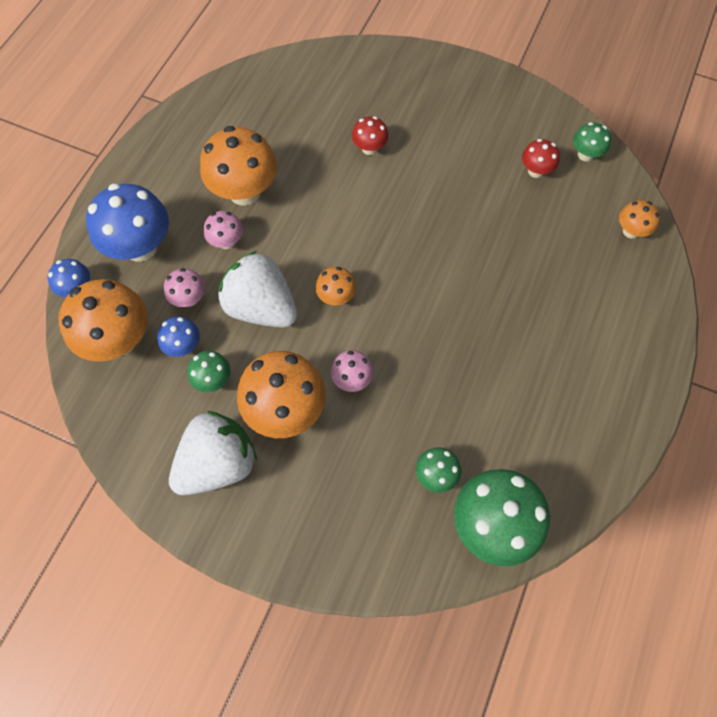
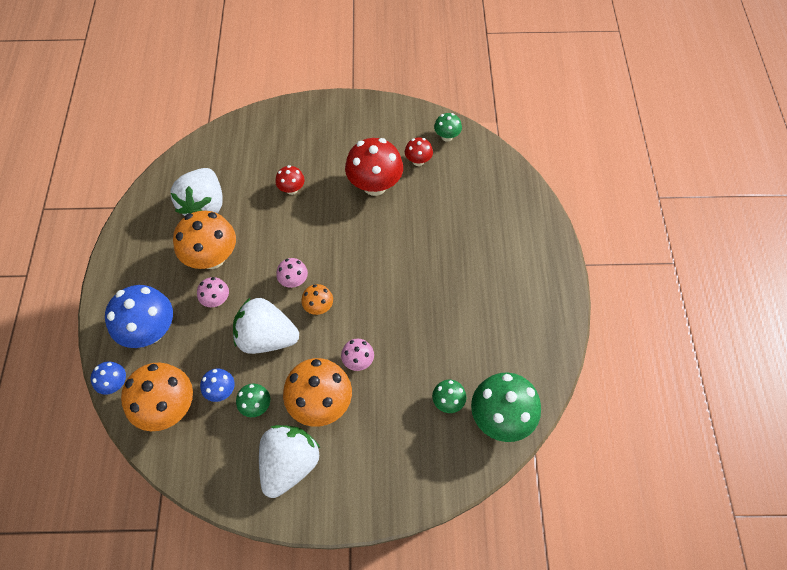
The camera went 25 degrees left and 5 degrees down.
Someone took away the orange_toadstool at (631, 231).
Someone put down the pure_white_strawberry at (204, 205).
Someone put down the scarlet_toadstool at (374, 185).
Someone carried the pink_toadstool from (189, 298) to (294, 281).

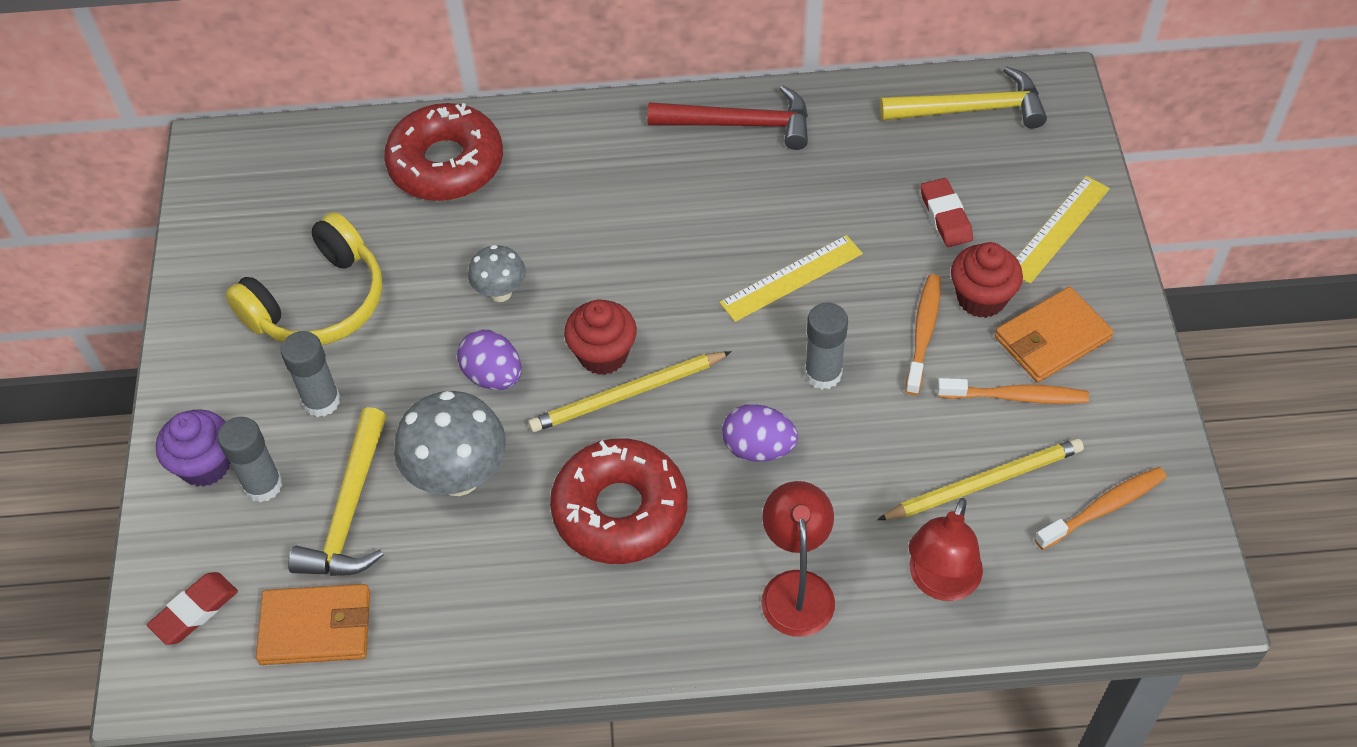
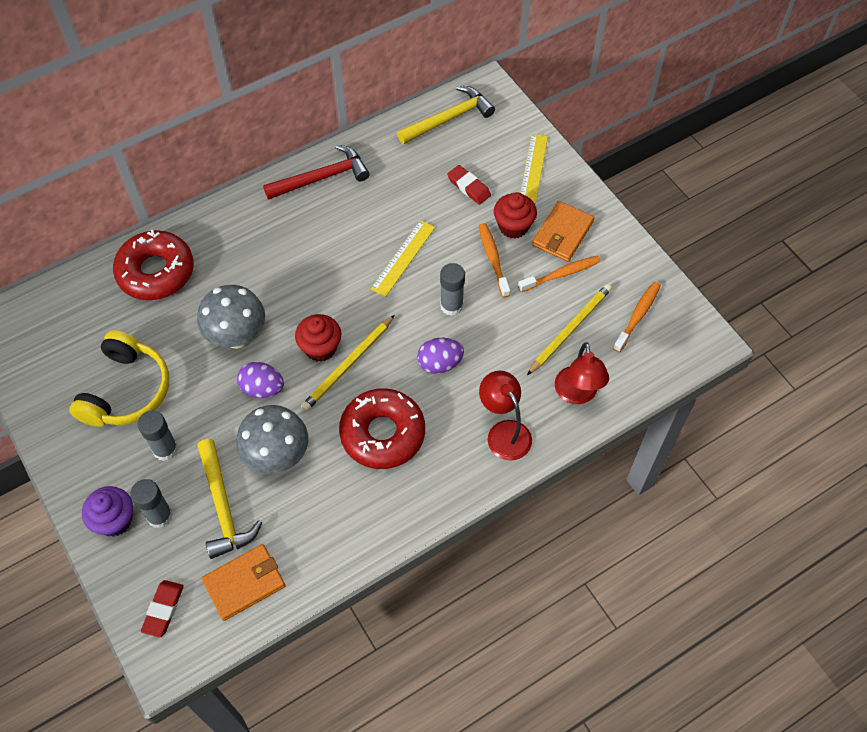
The camera went 30 degrees left and 5 degrees up.
Someone scaled the gray_toadstool at (500, 292) by 1.77.

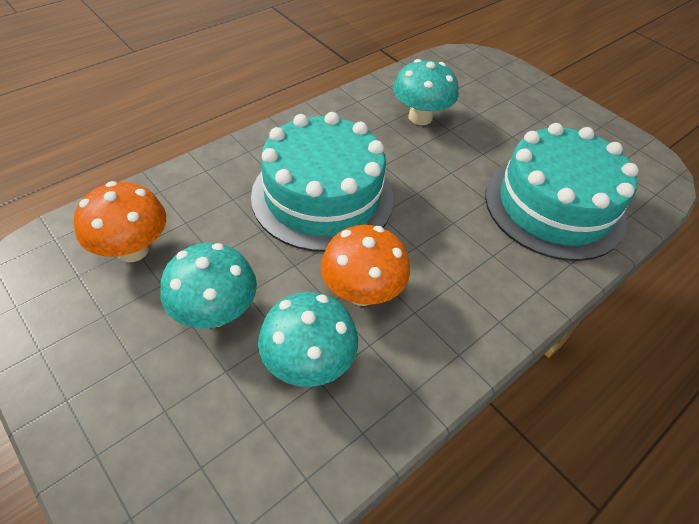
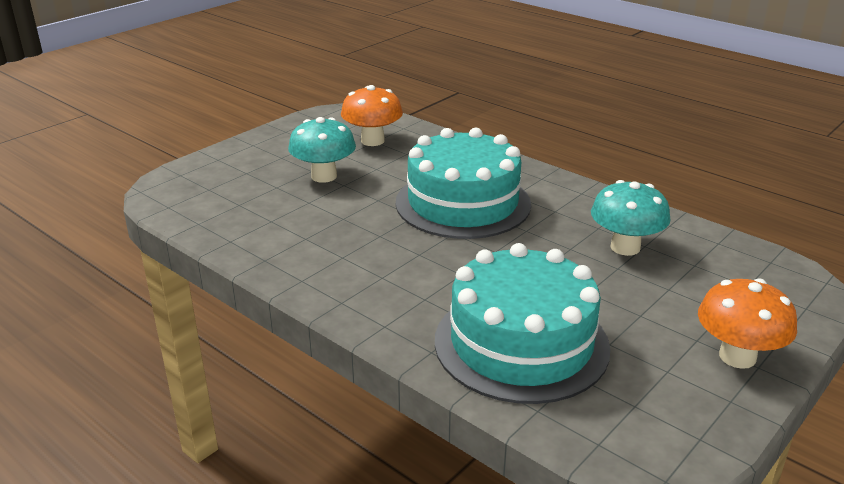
The camera went 85 degrees right and 20 degrees down.
Someone took away the aqua_toadstool at (308, 363).
Someone carried the orange_toadstool from (362, 292) to (737, 356).

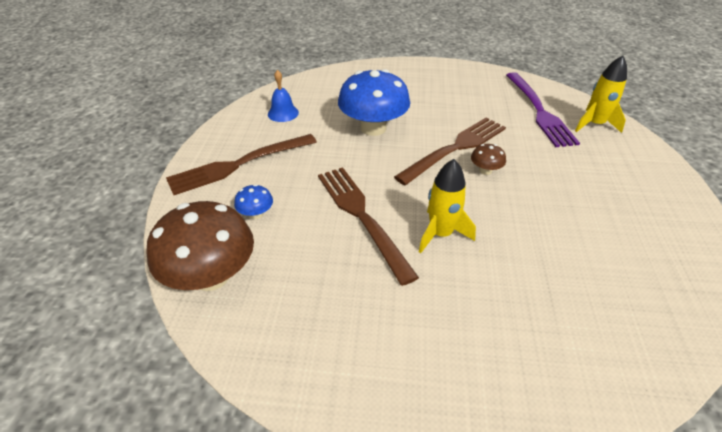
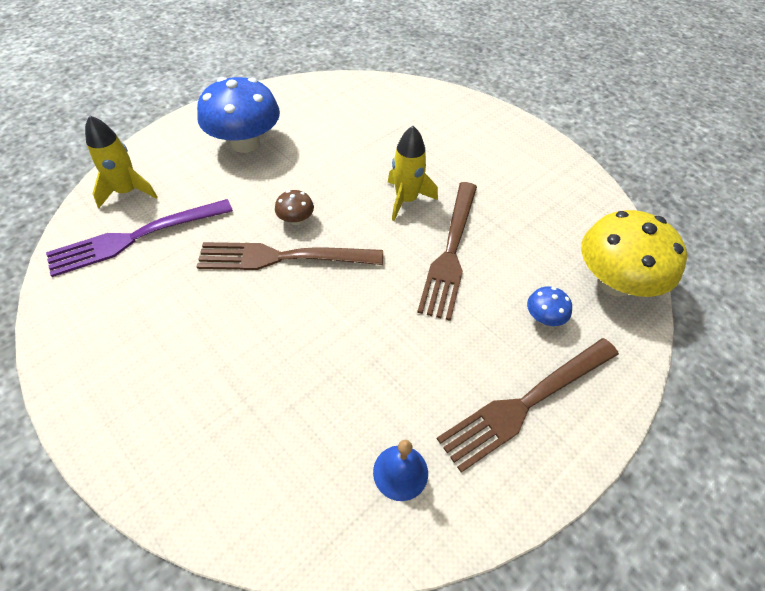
The camera went 140 degrees left and 10 degrees up.
Someone carried the blue_toadstool from (373, 128) to (245, 143).
Someone repainted the dark_brown_toadstool at (211, 276), which became the yellow_toadstool at (614, 282).
Someone rotated the dark_brown_table_fork at (238, 165) by 135 degrees clockwise.
Someone rotated the royal_purple_table_fork at (539, 111) by 150 degrees counterclockwise.

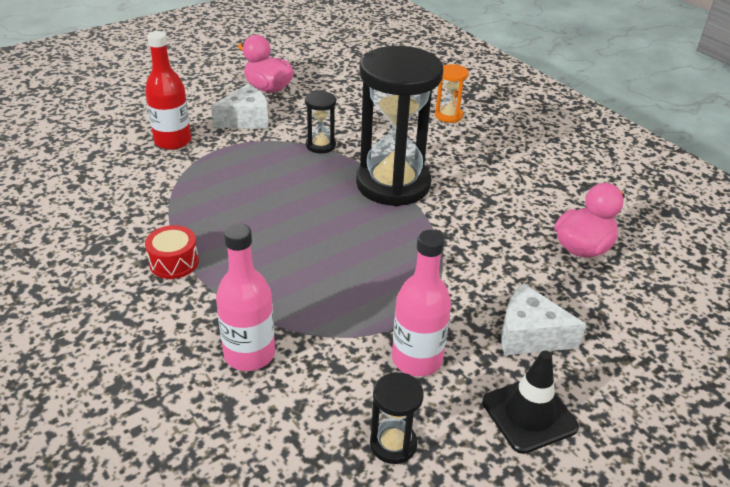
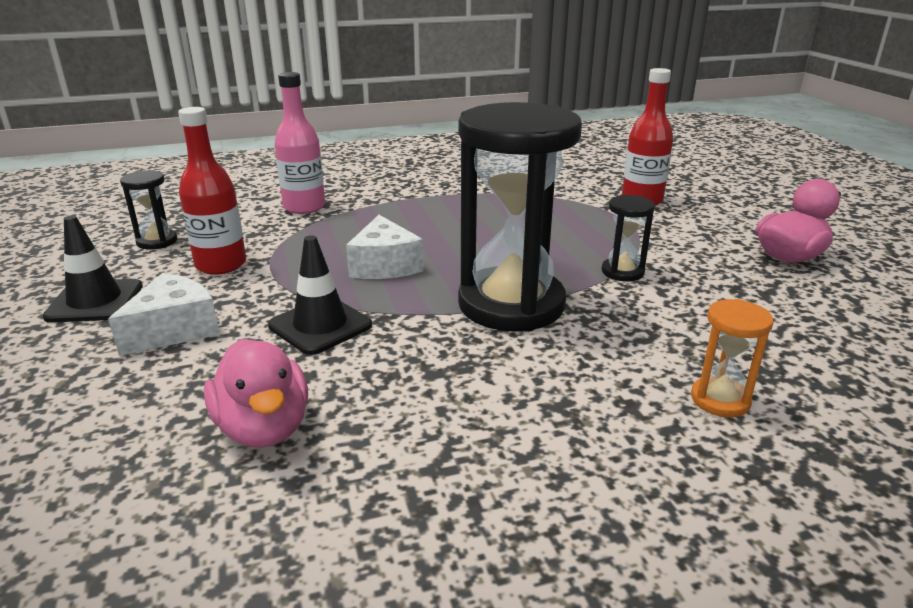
The camera went 110 degrees right and 10 degrees down.
Someone took away the scarlet_snare_drum at (174, 262).
Someone put down the ebony_safety_cone at (320, 325).
Someone carried the pure_white_piece_of_cheese from (246, 119) to (384, 265).
Someone repainted the pink_bottle at (417, 359), which became the scarlet_bottle at (221, 265).

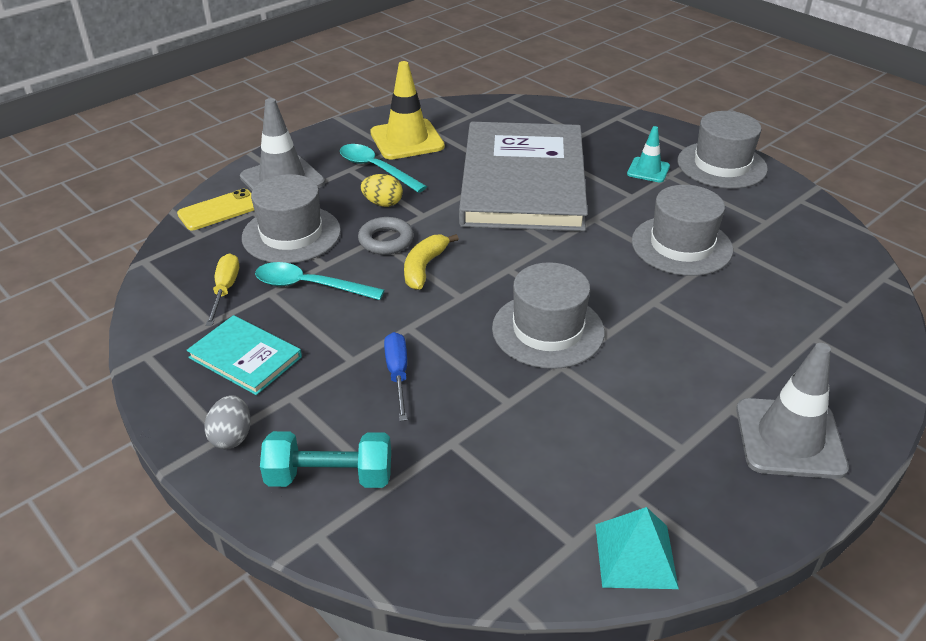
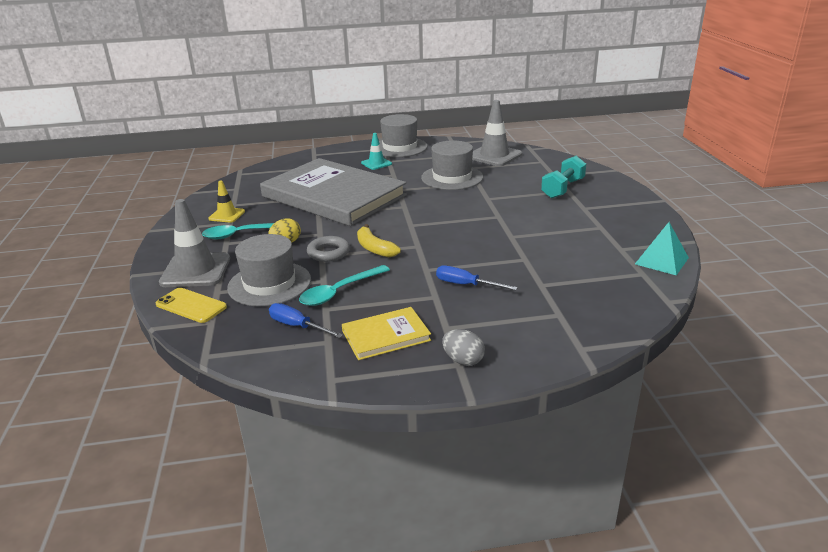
The camera went 55 degrees left and 10 degrees down.
Someone took away the gray_hat at (548, 330).
Someone carried the aqua_free_weight from (329, 477) to (563, 189).
Someone carried the gray_safety_cone from (789, 438) to (494, 156).
Someone repainted the aqua_hardcover at (245, 357), which became the yellow_hardcover at (386, 335).
Someone repainted the yellow_flat_screwdriver at (225, 290), which became the blue_flat_screwdriver at (297, 326).
Someone rotated the yellow_smartphone at (219, 210) by 60 degrees counterclockwise.
Someone scaled the yellow_safety_cone at (407, 140) by 0.56.

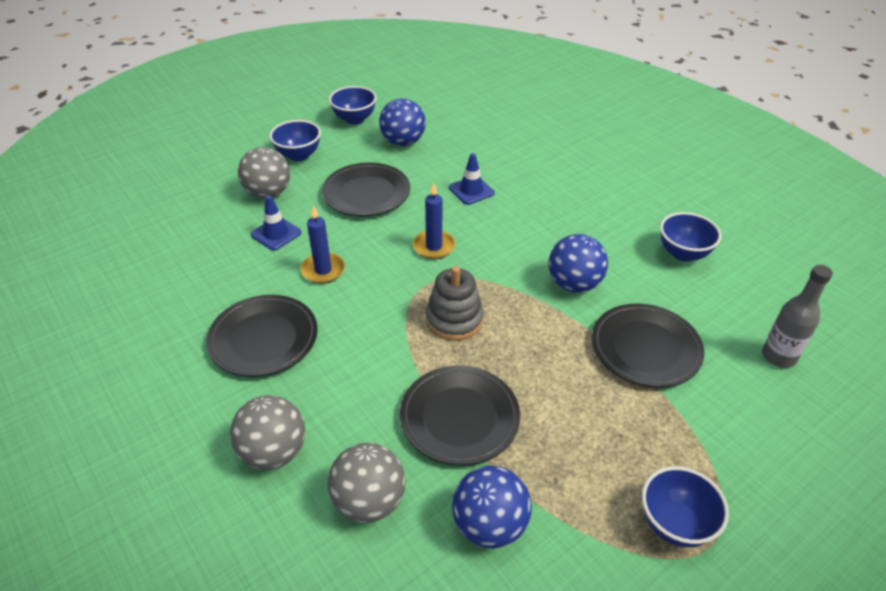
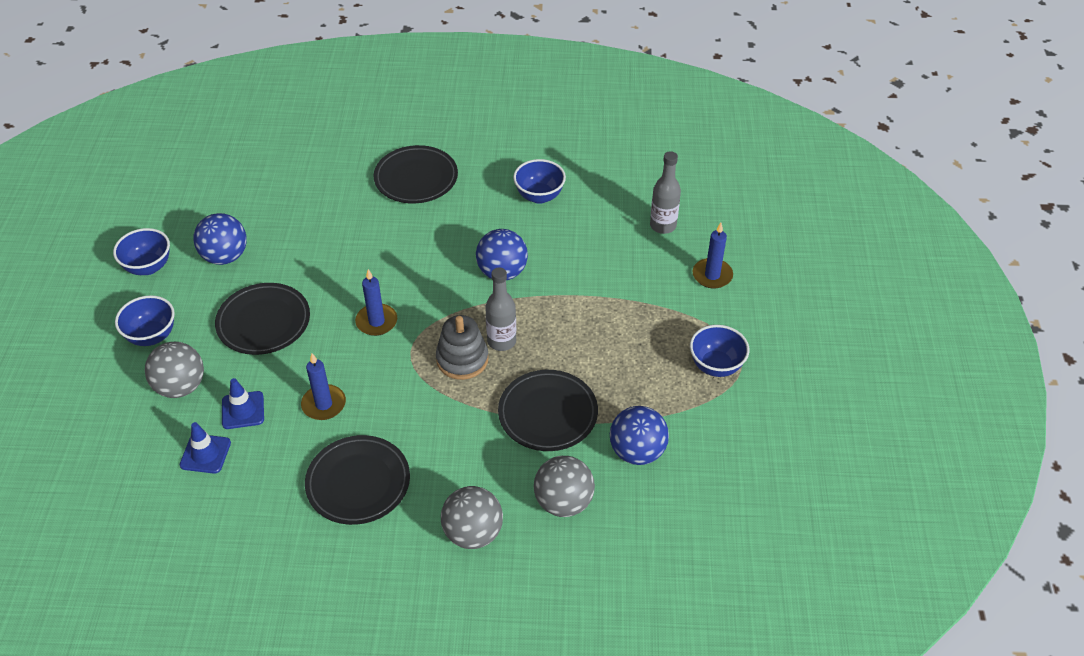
The camera went 50 degrees left and 5 degrees up.
Someone put down the gray_bottle at (501, 341).
Someone put down the blue_candle at (712, 275).
Someone carried the blue_safety_cone from (471, 190) to (205, 454).
Someone carried the ebony_plate from (645, 349) to (416, 178).

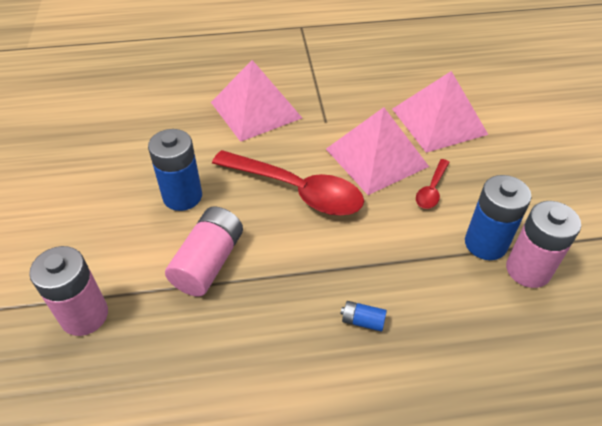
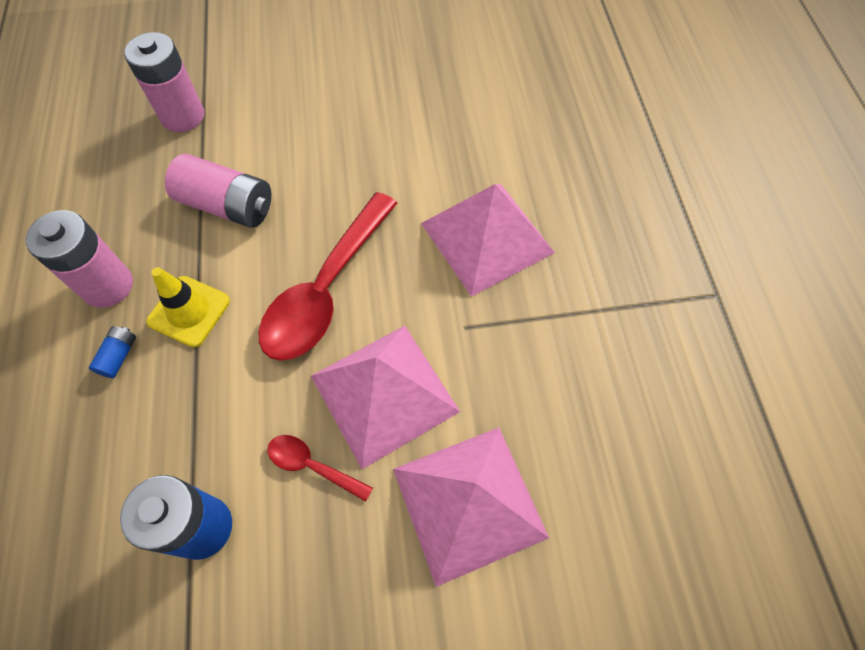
The camera went 90 degrees right and 15 degrees up.
Someone took away the blue_power_cell at (182, 196).
Someone put down the yellow_safety_cone at (189, 311).
Someone carried the pink_power_cell from (528, 270) to (108, 286).

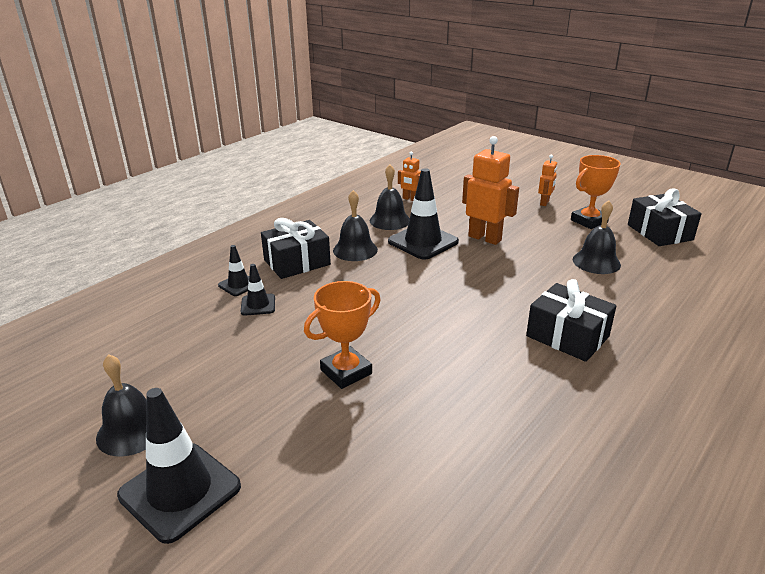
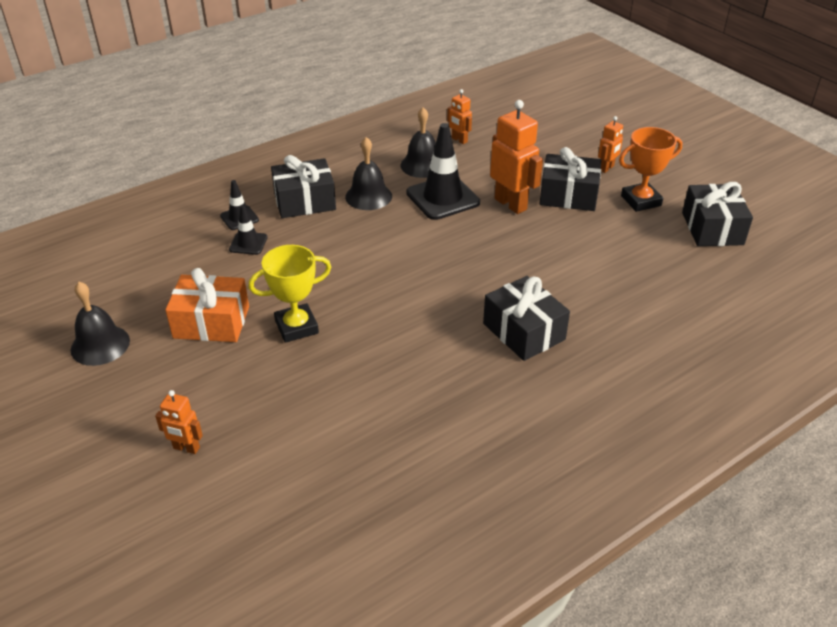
The camera went 15 degrees right and 10 degrees up.
Someone took away the ebony_safety_cone at (180, 491).
Someone took away the ebony_hand_bell at (596, 262).
Someone put down the orange_toy_robot at (186, 448).
Someone put down the orange_present at (211, 322).
Someone put down the ebony_present at (568, 195).
Someone repainted the orange_trophy at (346, 372), which became the yellow_trophy at (296, 327).

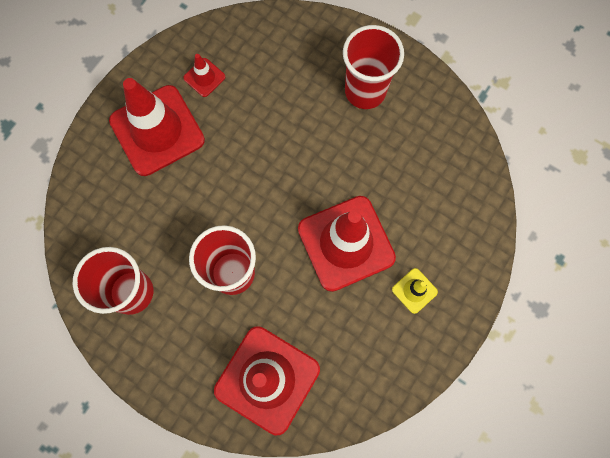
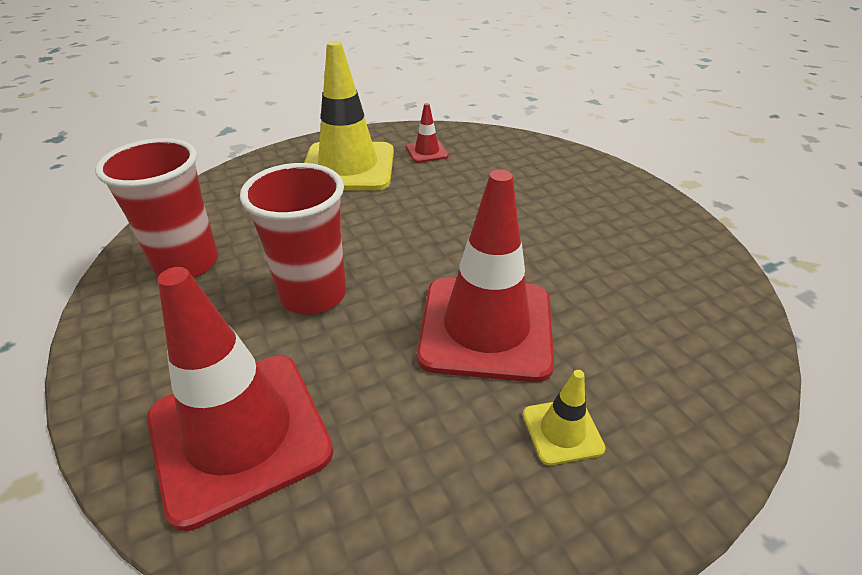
The camera went 30 degrees right and 35 degrees down.
Someone took away the scarlet_beaker at (365, 91).
Someone repainted the scarlet_safety_cone at (157, 130), which became the yellow_safety_cone at (348, 167).

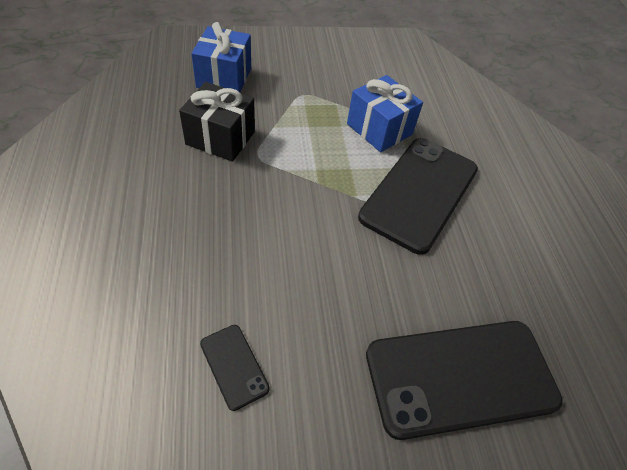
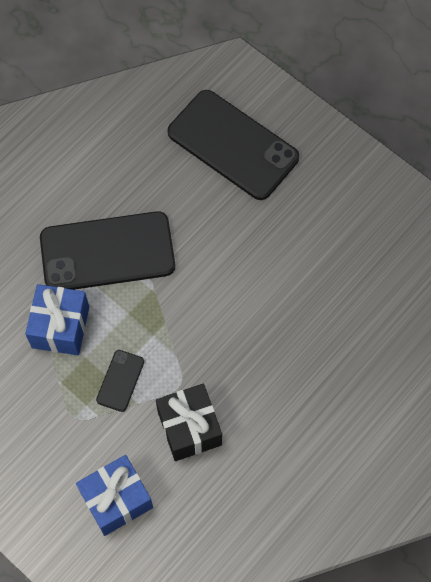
The camera went 125 degrees left and 15 degrees up.
Someone carried the ebony_smartphone from (234, 366) to (120, 380).

